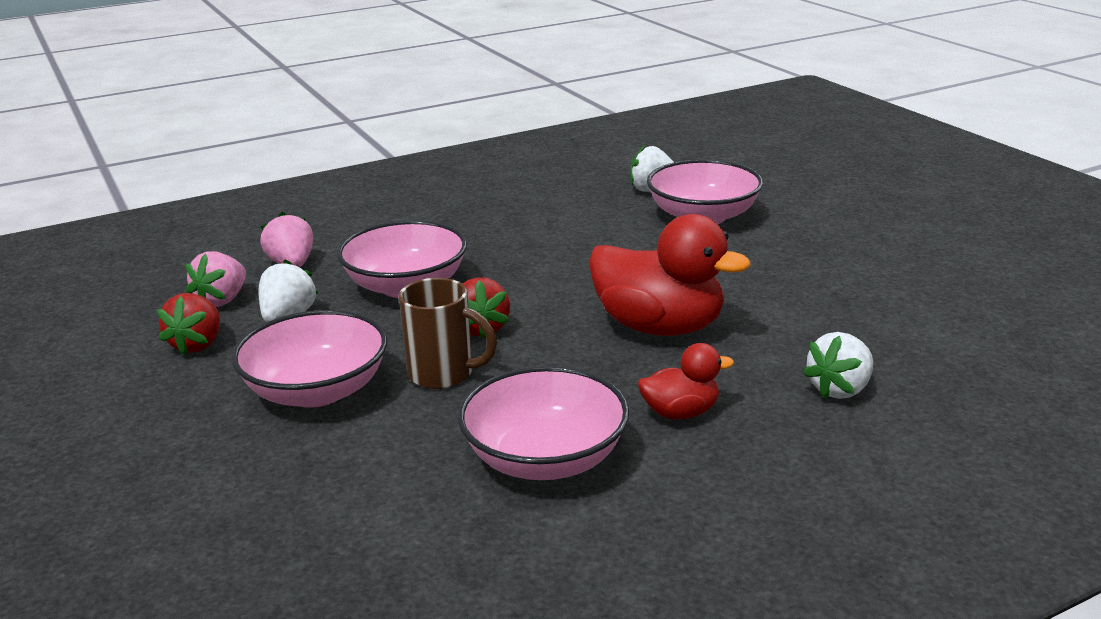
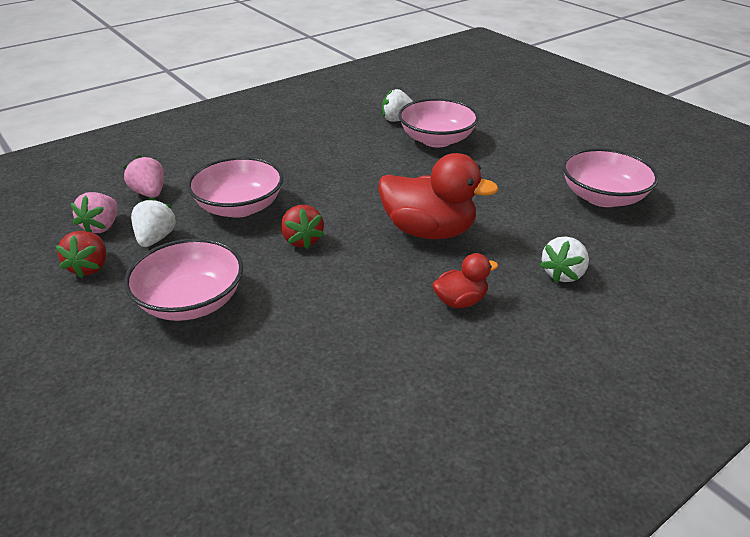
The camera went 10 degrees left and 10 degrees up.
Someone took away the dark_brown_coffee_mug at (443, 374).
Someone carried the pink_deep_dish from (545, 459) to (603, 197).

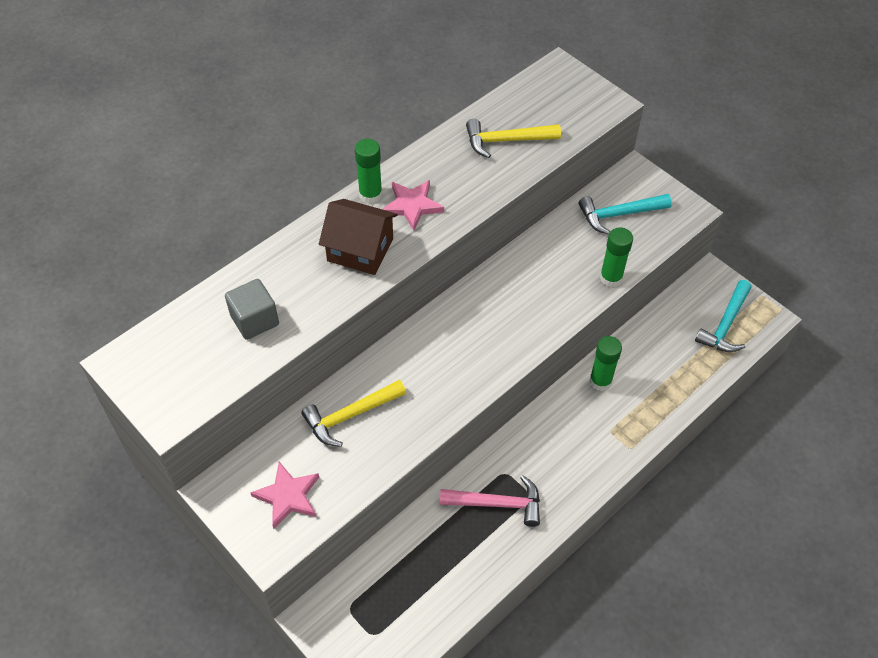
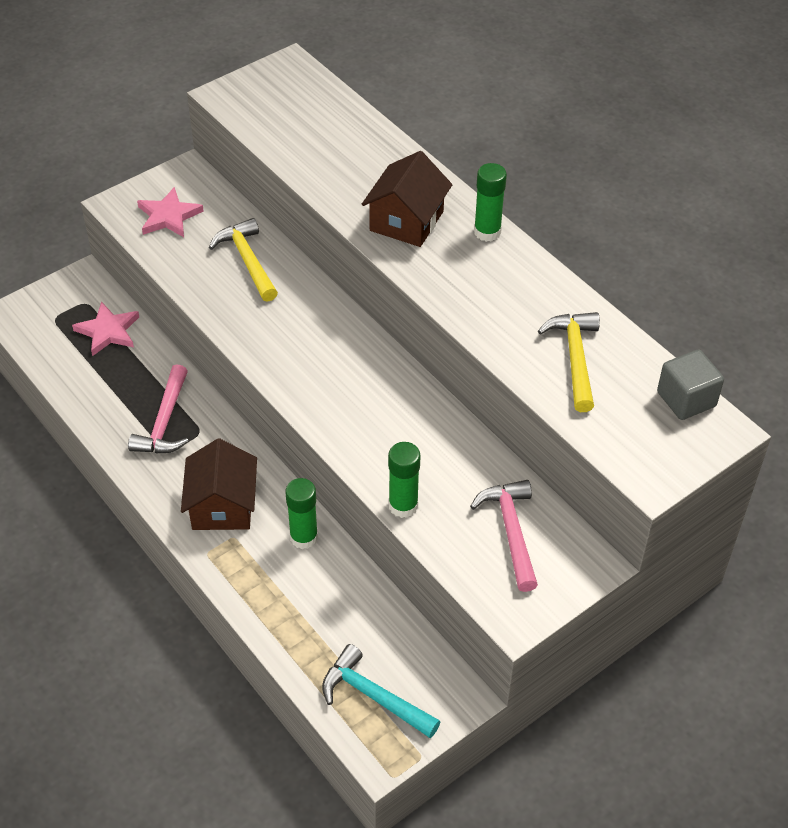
The camera went 95 degrees right and 5 degrees down.
Someone put down the dark_brown_toy_house at (222, 506).
Someone carried the gray_block from (255, 320) to (686, 399).
Someone carried the pink_star from (412, 205) to (108, 331).
Someone repainted the aqua_hammer at (619, 214), which became the pink_hammer at (511, 531).

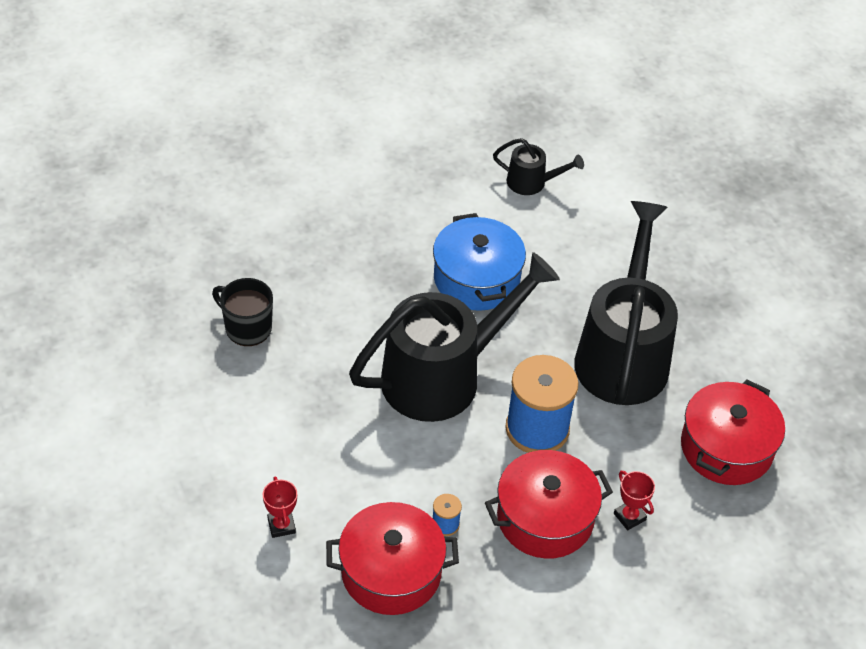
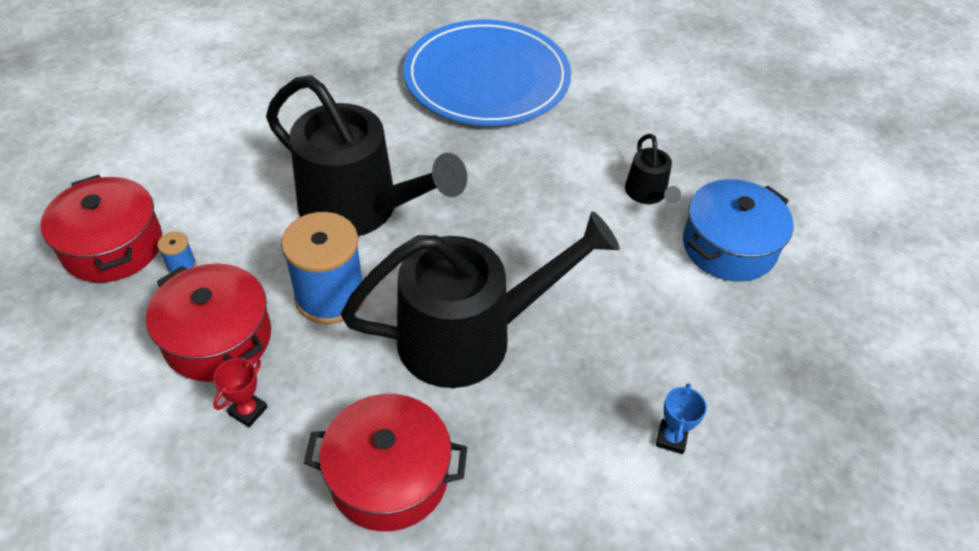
The camera went 65 degrees right and 0 degrees up.
Someone took away the ebony_coffee_mug at (247, 328).
Someone took away the scarlet_trophy at (281, 525).
Someone put down the blue_plate at (487, 78).
Someone put down the blue_trophy at (671, 438).
Someone carried the blue_cooking_pot from (476, 279) to (729, 246).

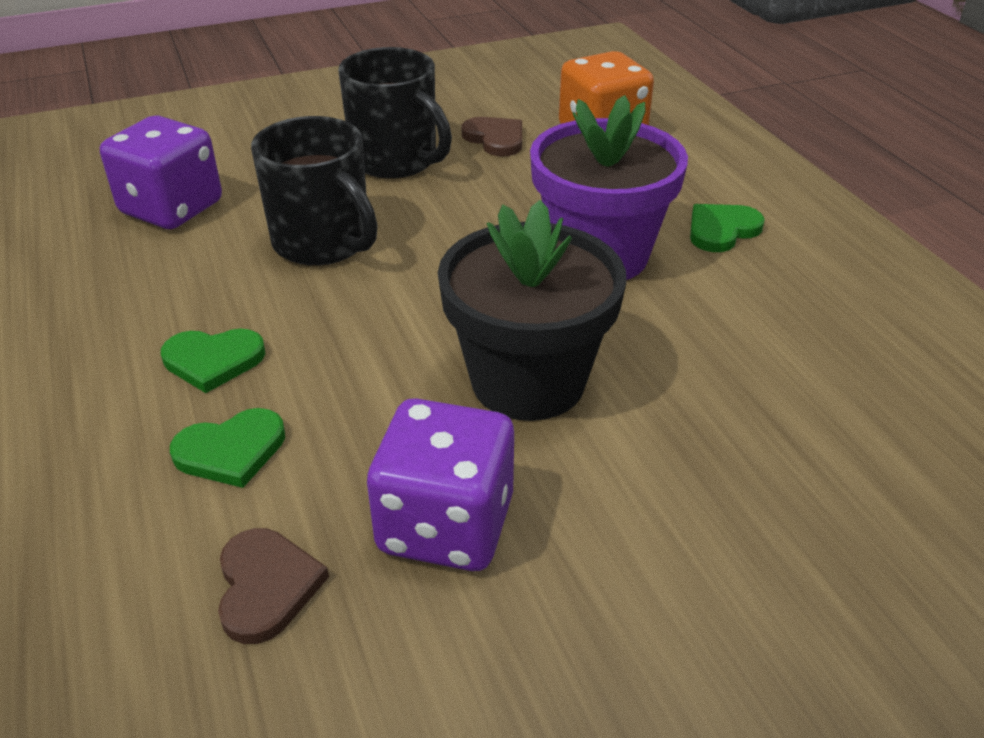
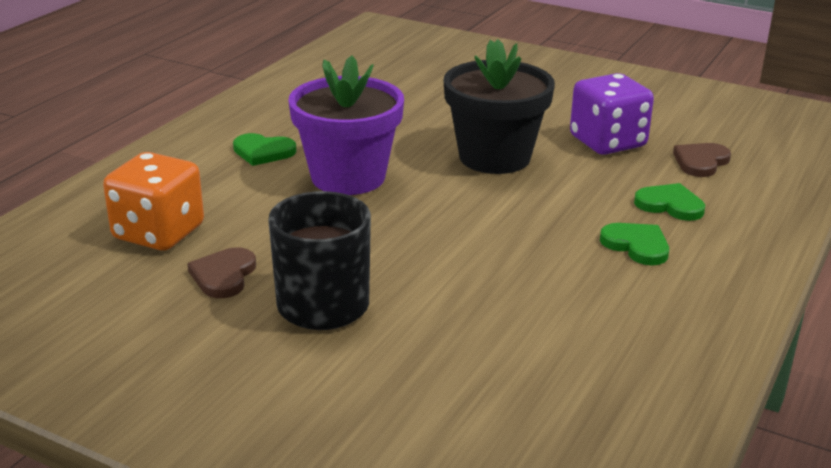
The camera went 130 degrees left and 10 degrees down.
Someone took away the royal_purple_dice at (172, 208).
Someone took away the ebony_coffee_mug at (323, 243).

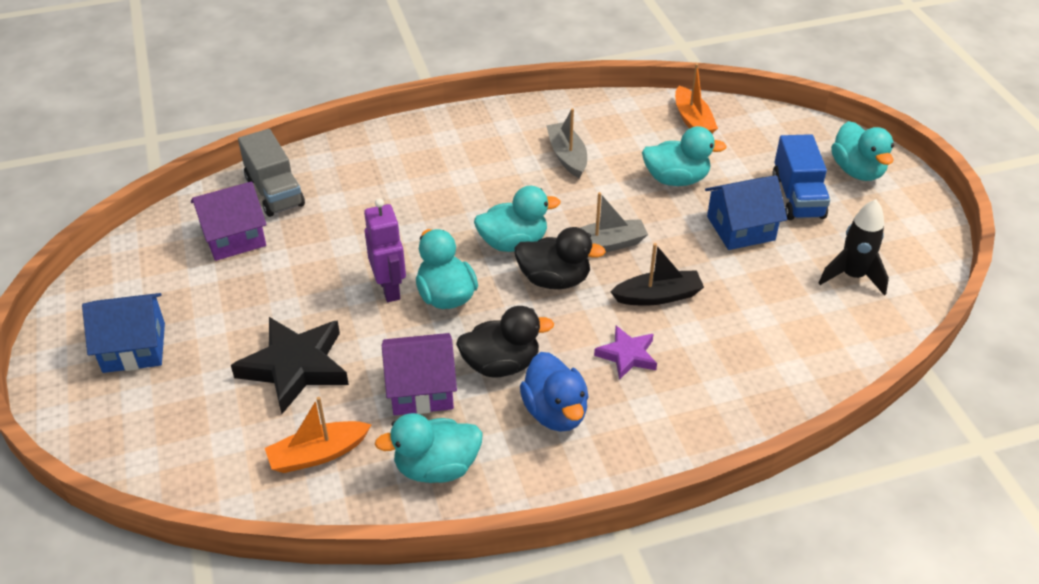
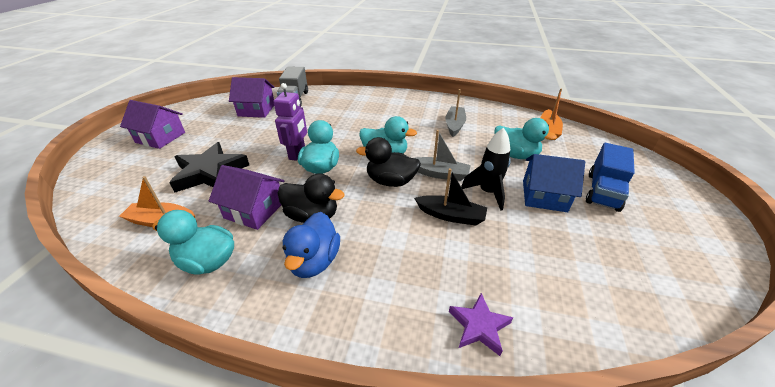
The camera went 30 degrees right and 5 degrees down.
Someone took away the aqua_duck at (857, 171).
Someone carried the royal_purple_star from (627, 355) to (479, 326).
Someone carried the ebony_spaceship from (852, 276) to (487, 192).
Someone repainted the blue_toy_house at (134, 347), which became the royal_purple_toy_house at (160, 137).
Someone rotated the ebony_duck at (554, 280) by 150 degrees clockwise.

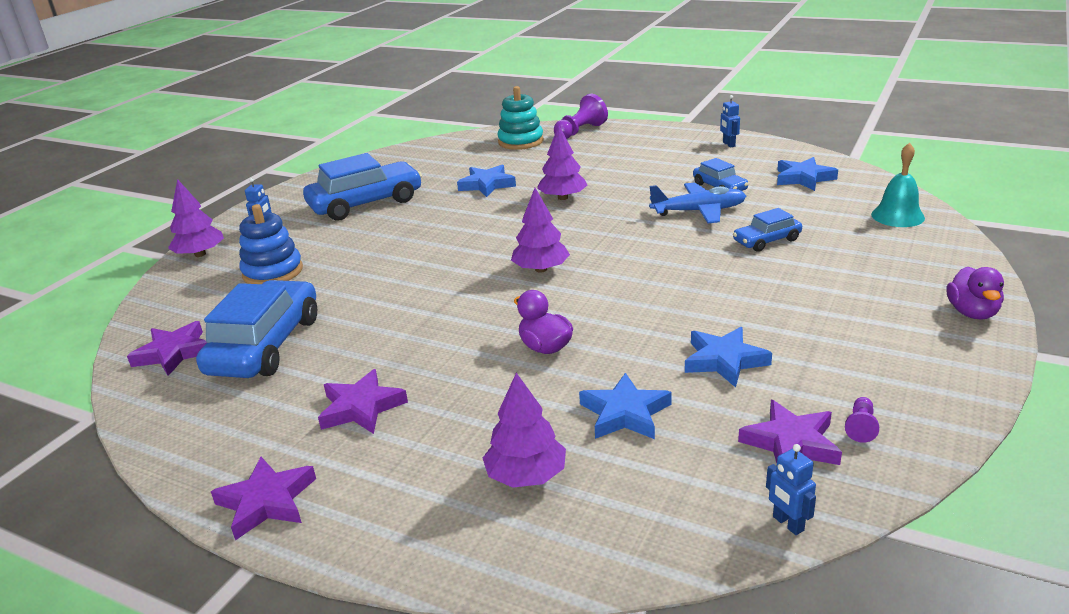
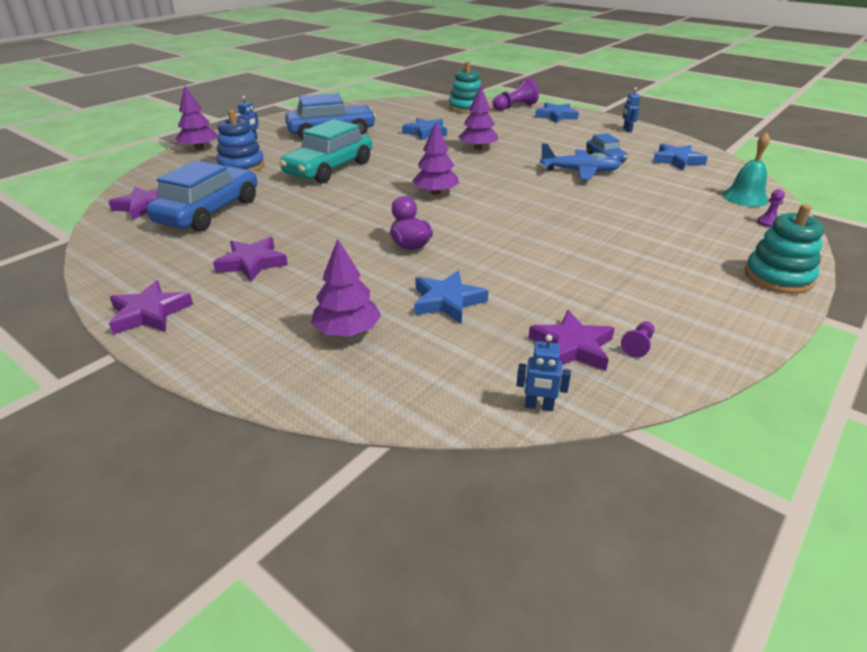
The camera went 10 degrees right and 5 degrees up.
Someone took away the blue_automobile at (766, 240).
Someone put down the aqua_automobile at (329, 168).
Someone put down the royal_purple_game_pawn at (767, 223).
Someone carried the blue_star from (724, 361) to (556, 116).
Someone swapped the royal_purple_duck at (972, 313) for the aqua_stacking_toy at (778, 277).
Someone rotated the blue_toy_robot at (787, 524) by 60 degrees counterclockwise.

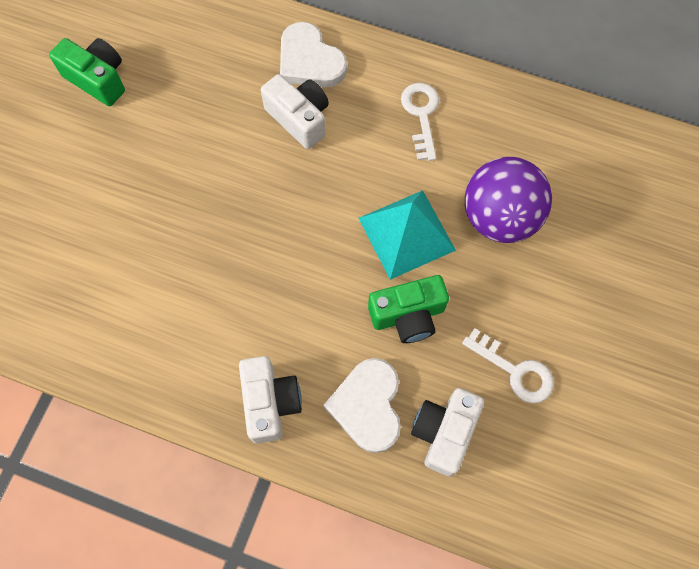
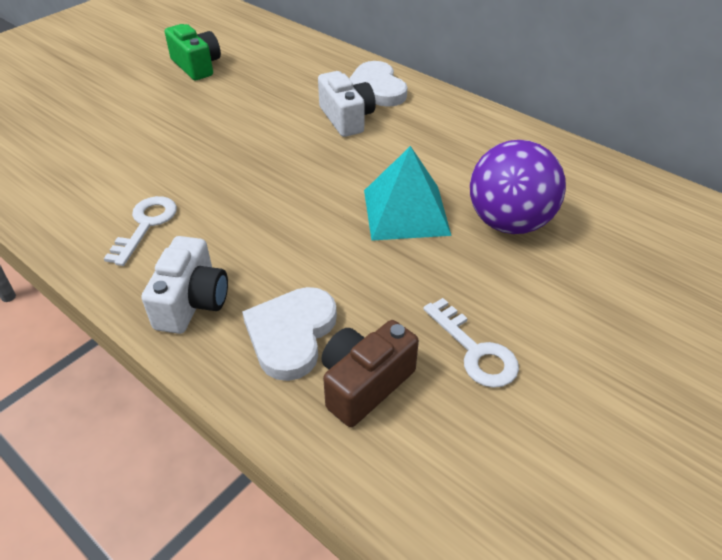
The camera went 20 degrees right and 25 degrees down.
Someone took away the emerald_photo_camera at (408, 315).
Someone carried the pure_white_door_key from (421, 115) to (146, 225).
Someone repainted the pure_white_photo_camera at (444, 432), which became the dark_brown_photo_camera at (364, 384).

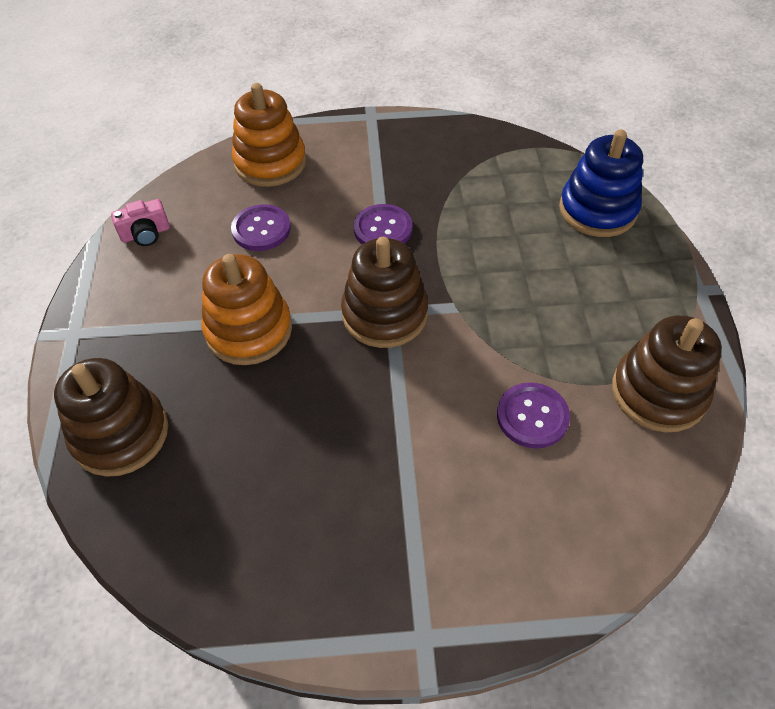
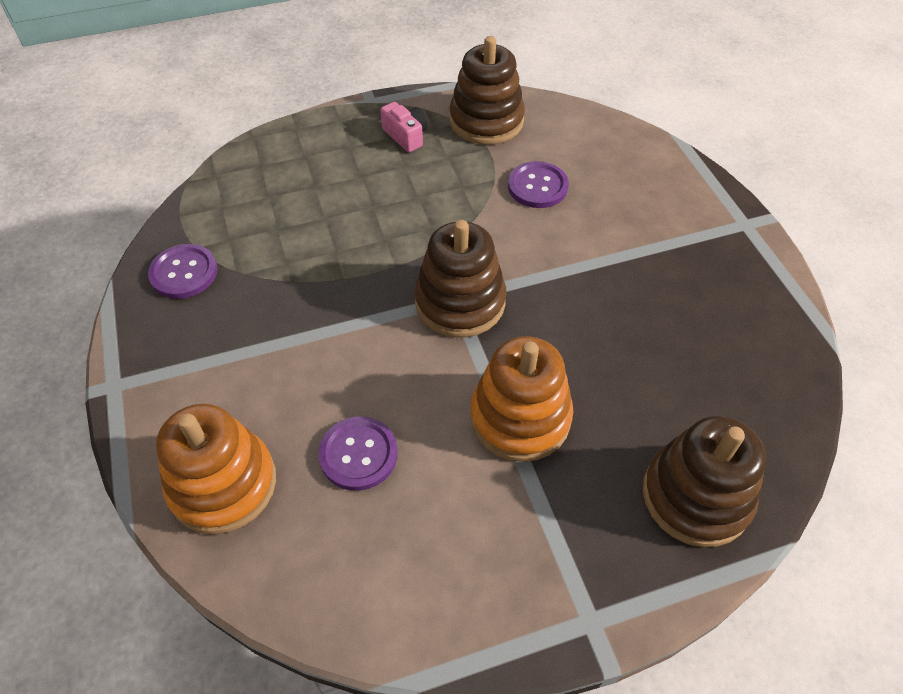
The camera went 105 degrees left and 0 degrees up.
Someone took away the blue_stacking_toy at (597, 210).
Someone carried the pink_photo_camera from (146, 234) to (406, 136).
Someone carried the royal_purple_sewing_button from (383, 229) to (184, 273).

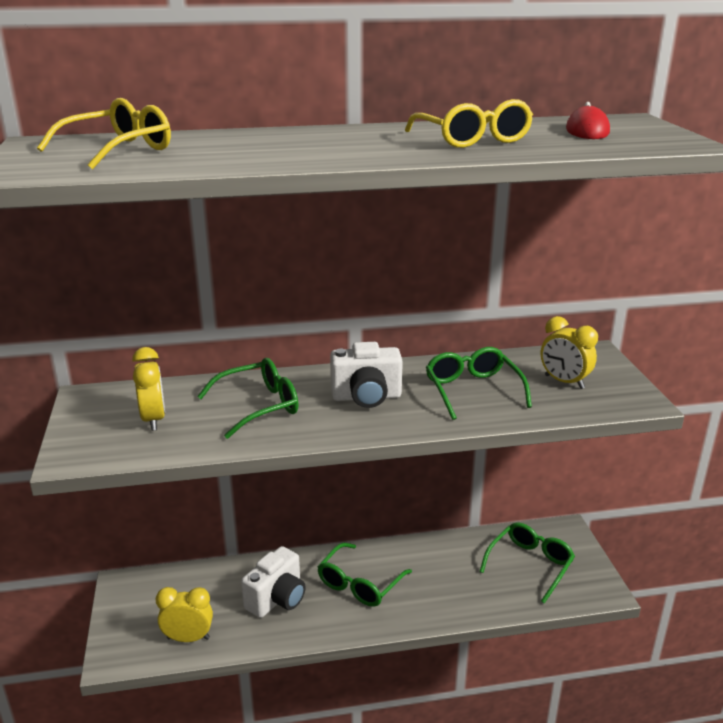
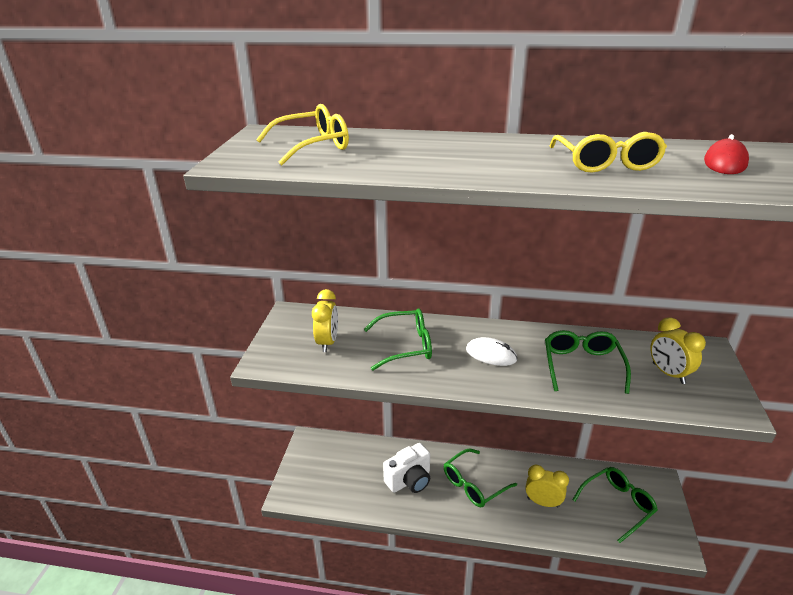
The camera went 20 degrees right and 5 degrees up.
Someone carried the yellow_alarm_clock from (188, 638) to (543, 502).
Someone swapped the pure_white_photo_camera at (366, 397) for the pure_white_computer_mouse at (491, 354).

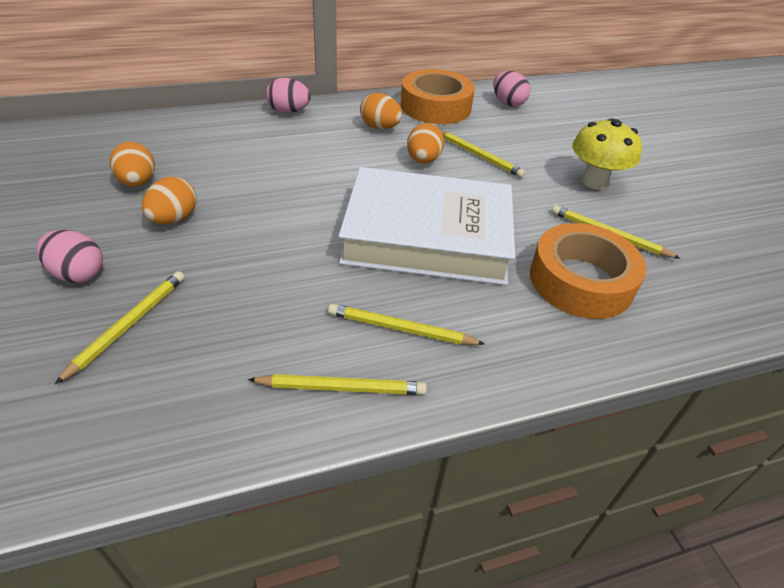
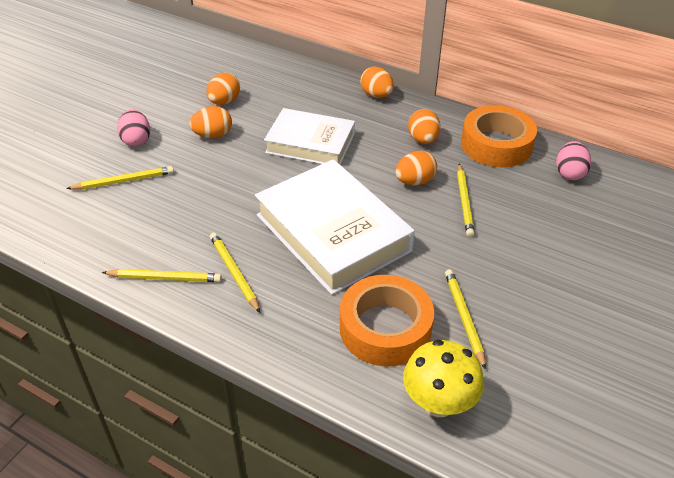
The camera went 50 degrees right and 0 degrees up.
Someone put down the pure_white_hardcover at (310, 143).
Someone carried the yellow_toadstool from (594, 181) to (438, 403).
Someone repainted the pink_egg_shape at (289, 111), which became the orange_egg_shape at (376, 95).
Someone rotated the yellow_lead_pencil at (341, 388) by 45 degrees counterclockwise.

